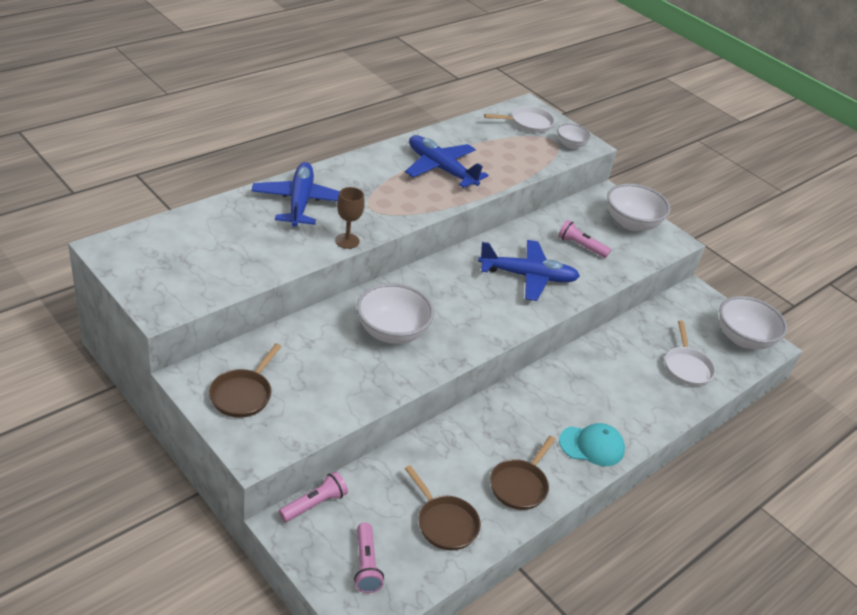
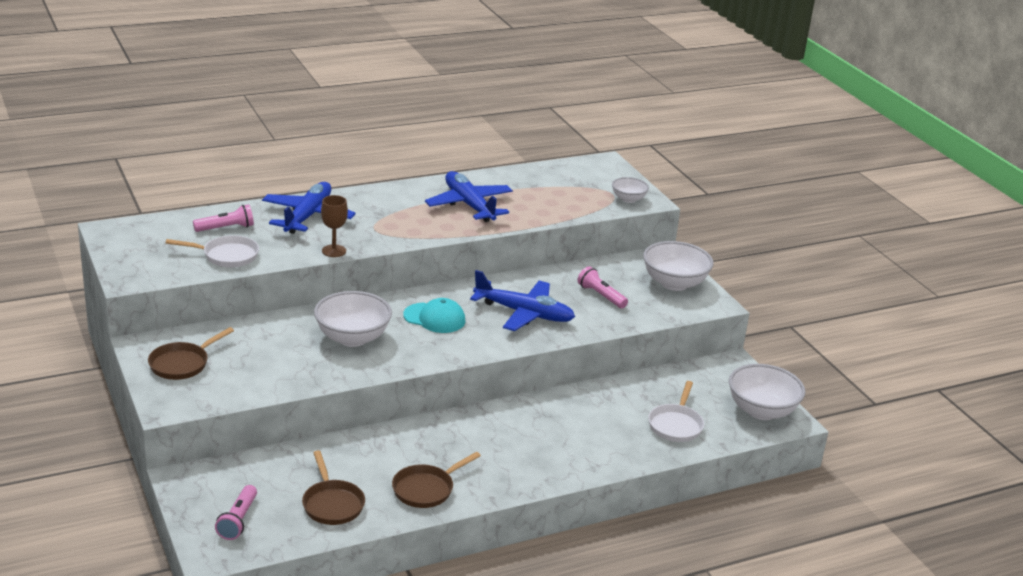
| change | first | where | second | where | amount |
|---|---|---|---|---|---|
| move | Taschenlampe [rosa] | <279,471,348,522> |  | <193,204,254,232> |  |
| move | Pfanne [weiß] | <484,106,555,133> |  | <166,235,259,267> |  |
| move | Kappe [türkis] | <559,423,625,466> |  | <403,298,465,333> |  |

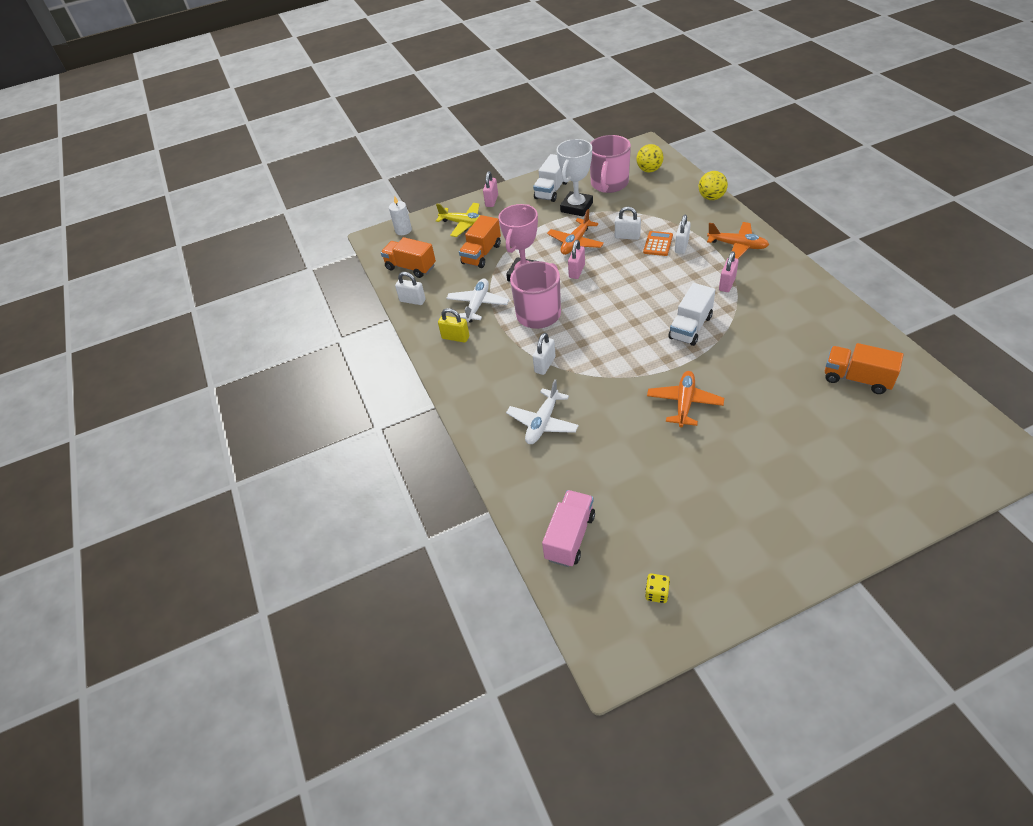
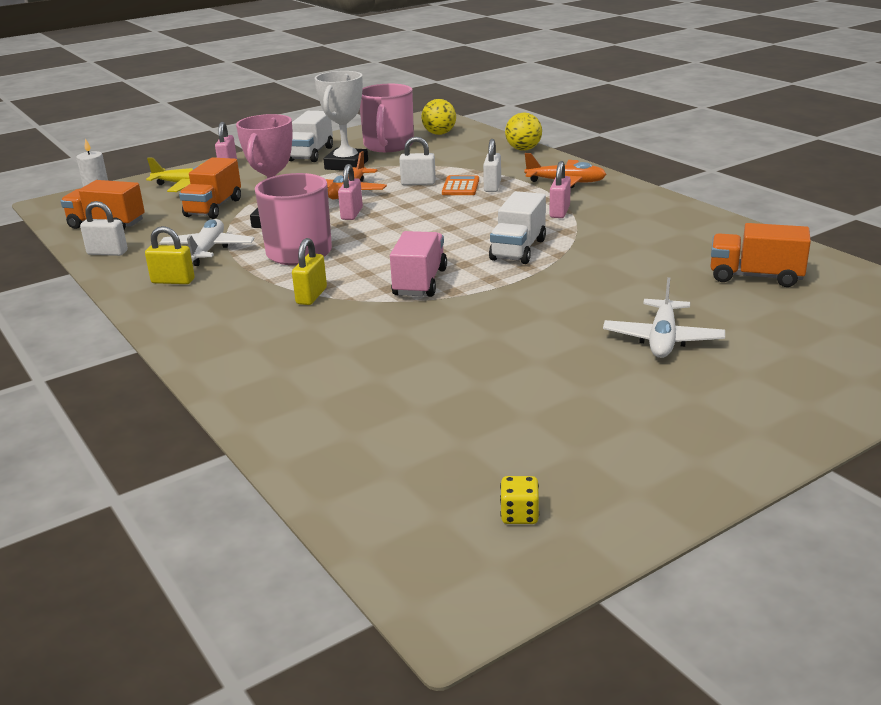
| change | first | where | second | where | amount |
|---|---|---|---|---|---|
| delete | Flugzeug [orange] | <647,371,724,427> |  |  |  |
| move | Flugzeug [weiß] | <506,379,579,444> |  | <603,277,725,358> |  |
| move | Lastwagen [rosa] | <542,490,595,567> |  | <390,231,447,297> |  |
| recolor | Vorhängeschloss [weiß] | <533,333,556,375> | Vorhängeschloss [gelb] | <292,238,327,305> |  |

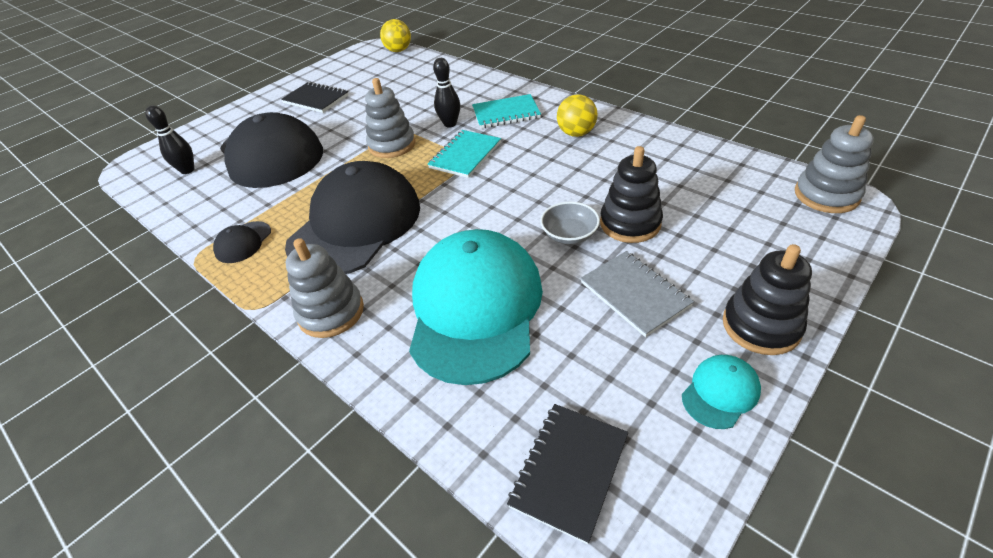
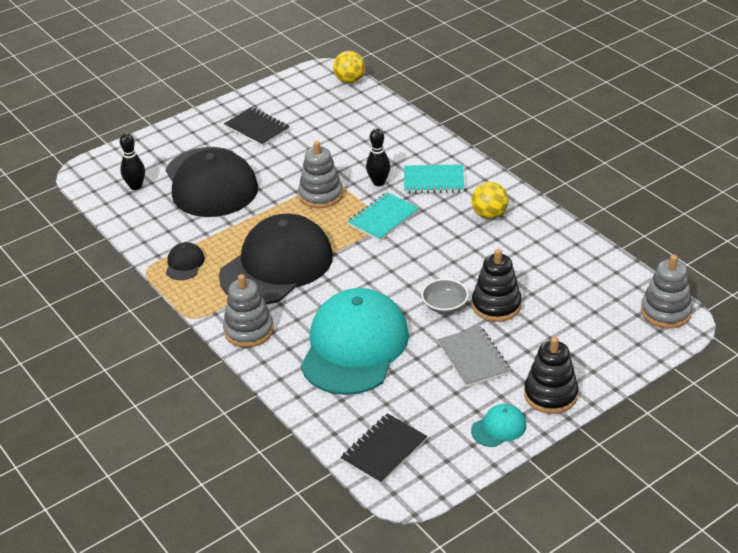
| change | first | where | second | where | amount |
|---|---|---|---|---|---|
| rotate | Kappe [schwarz] | <213,221,271,263> |  | <166,242,205,280> | 150 degrees clockwise |

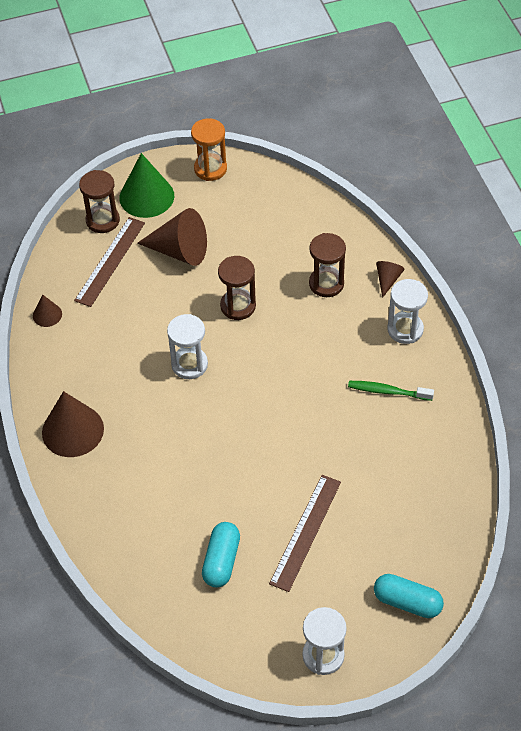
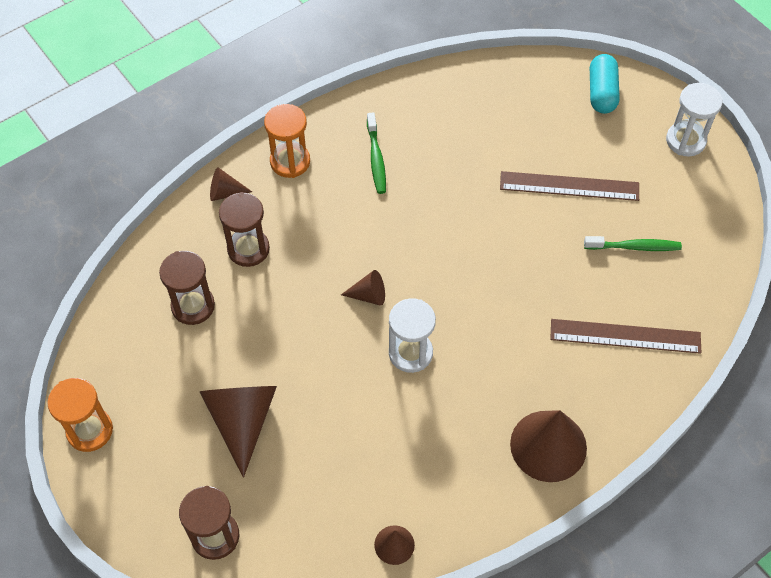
| change | first | where | second | where | amount |
|---|---|---|---|---|---|
| delete | Kegel [grün] | <119,153,174,218> |  |  |  |
| insert |  |  | Kegel [braun] | <341,270,385,306> |  |
| move | Lineal [braun] | <74,217,145,307> |  | <550,319,701,354> |  |
| move | Sanduhr [braun] | <218,256,256,320> |  | <159,251,215,325> |  |
| replace | Kapsel [türkis] | <202,522,240,587> | Zahnbürste [grün] | <584,236,682,251> |  |
| recolor | Sanduhr [weiß] | <387,279,428,344> | Sanduhr [orange] | <264,104,310,178> |  |

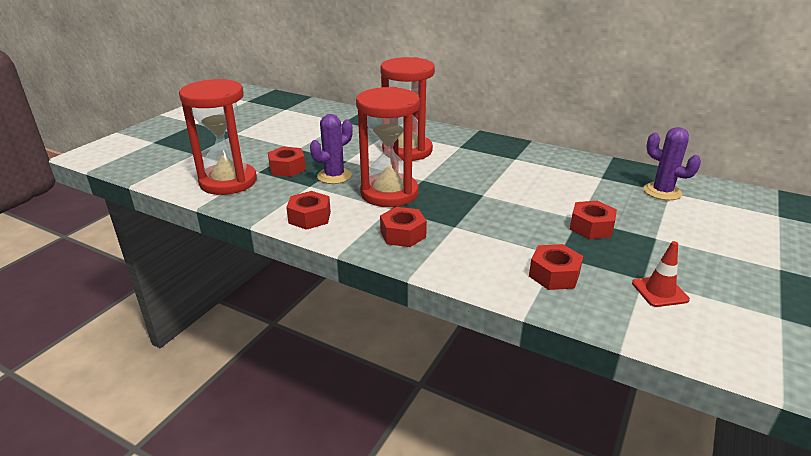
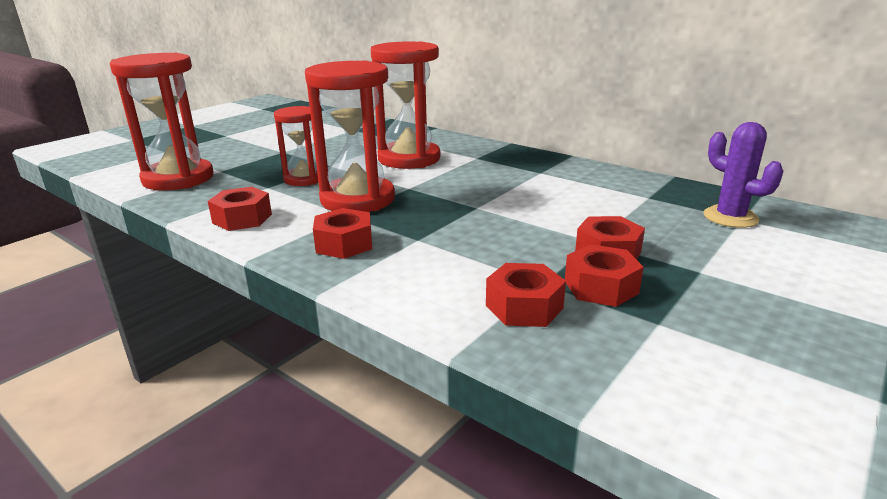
| change | first | where | second | where | amount |
|---|---|---|---|---|---|
| delete | Leitkegel [rot] | <632,241,690,307> |  |  |  |
| move | Sechskantmutter [rot] | <268,146,306,177> |  | <565,244,643,307> |  |
| replace | Kaktus [lila] | <310,114,353,184> | Sanduhr [rot] | <274,106,319,186> |  |

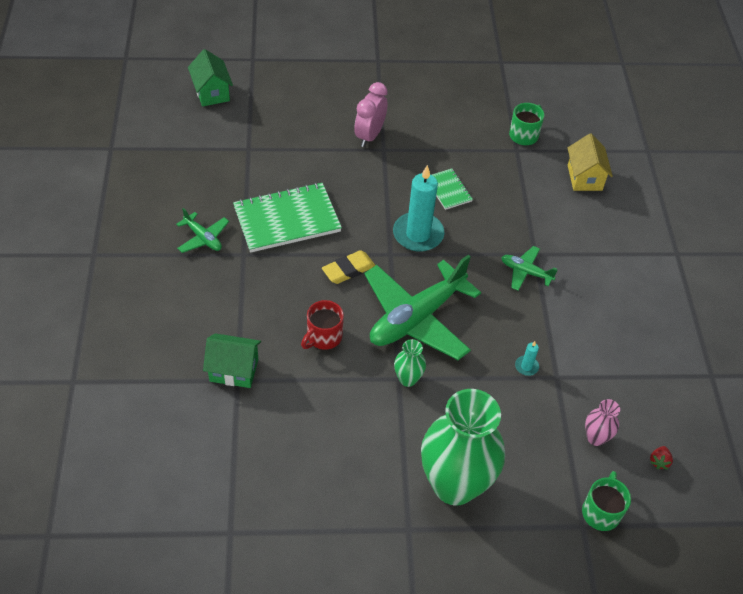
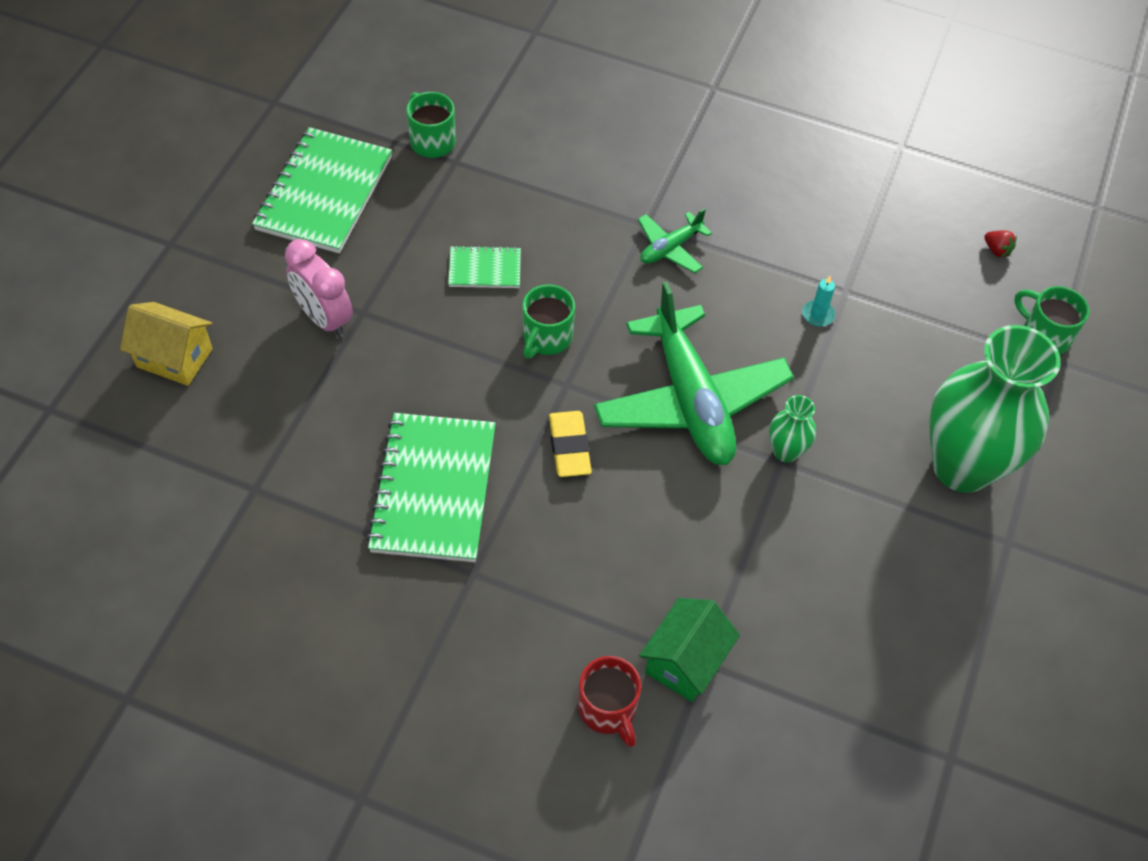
| change | first | where | second | where | amount |
|---|---|---|---|---|---|
| delete | Flugzeug [grün] | <176,208,229,253> |  |  |  |
| delete | Haus [grün] | <188,49,233,106> |  |  |  |
| delete | Vase [rosa] | <585,399,620,446> |  |  |  |
| insert |  |  | Notizbuch [grün] | <252,127,392,254> |  |
| move | Tasse [rot] | <301,300,344,350> |  | <578,656,641,747> |  |
| move | Haus [gelb] | <568,133,613,191> |  | <120,302,212,386> |  |
| replace | Kerze [türkis] | <393,165,444,252> | Tasse [grün] | <522,284,575,359> |  |

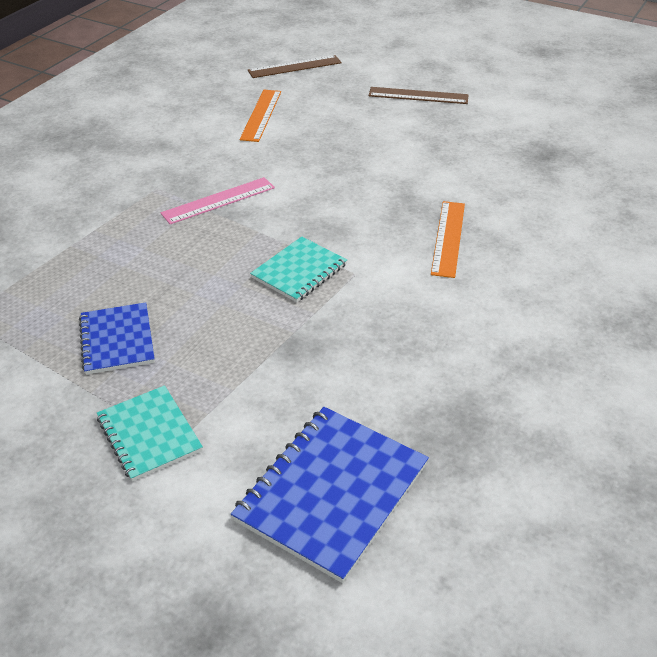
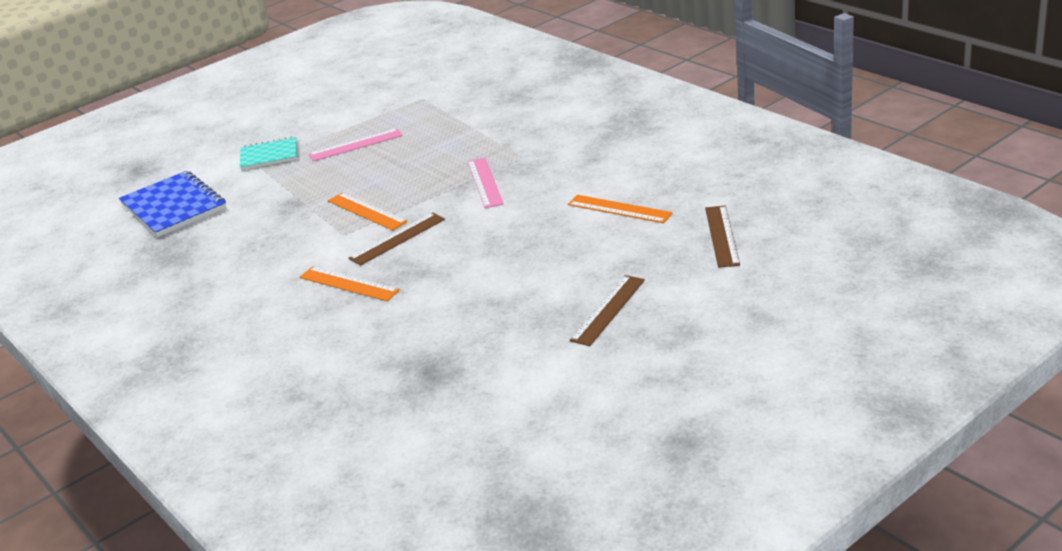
| change | first | where | second | where | amount |
|---|---|---|---|---|---|
| insert |  |  | Lineal [braun] | <348,212,445,266> |  |
| replace | Notizbuch [blau] | <79,302,155,375> | Lineal [rosa] | <309,128,403,161> |  |
| replace | Notizbuch [türkis] | <250,237,347,302> | Lineal [orange] | <328,193,407,231> |  |

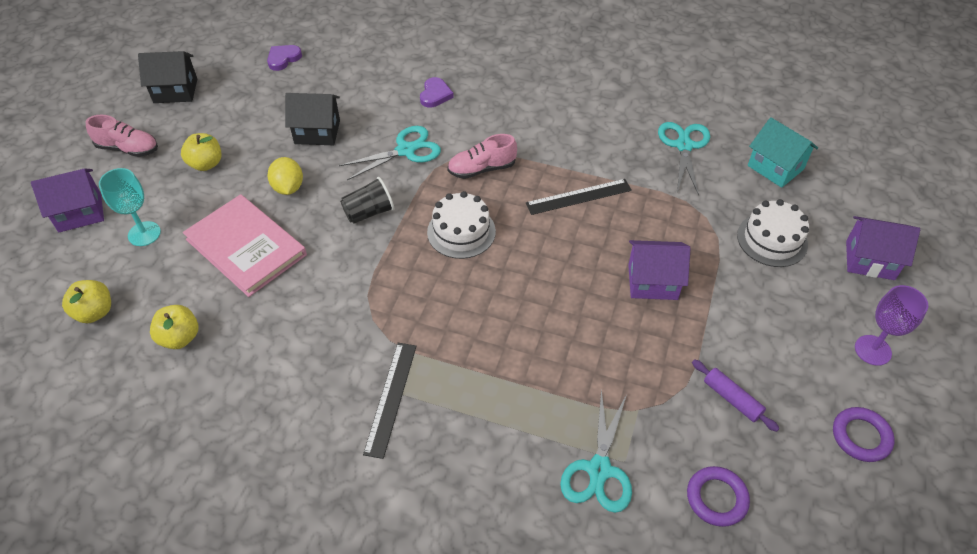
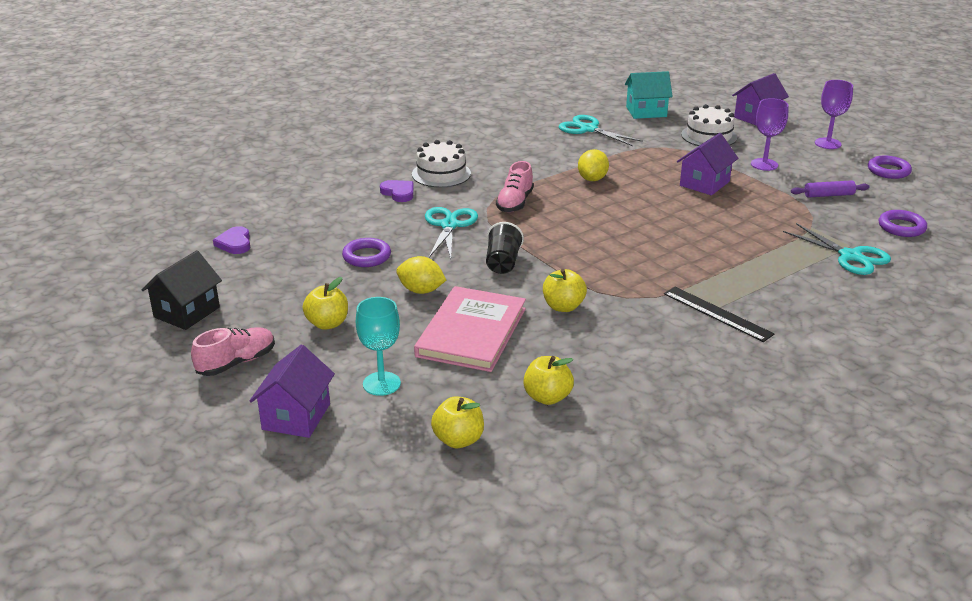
| change | first | where | second | where | amount |
|---|---|---|---|---|---|
| insert |  |  | Apfel [gelb] | <543,269,587,312> |  |
| insert |  |  | Kelch [lila] | <751,98,788,171> |  |
| move | Kuchen [weiß] | <427,191,496,259> |  | <412,140,471,188> |  |
| replace | Haus [schwarz] | <285,93,340,145> | Ring [lila] | <342,238,391,267> |  |
| replace | Lineal [schwarz] | <526,179,632,215> | Zitrone [gelb] | <578,149,609,181> |  |
| rotate | Buch [rosa] | <183,194,307,297> |  | <414,286,526,372> | 60 degrees counterclockwise |

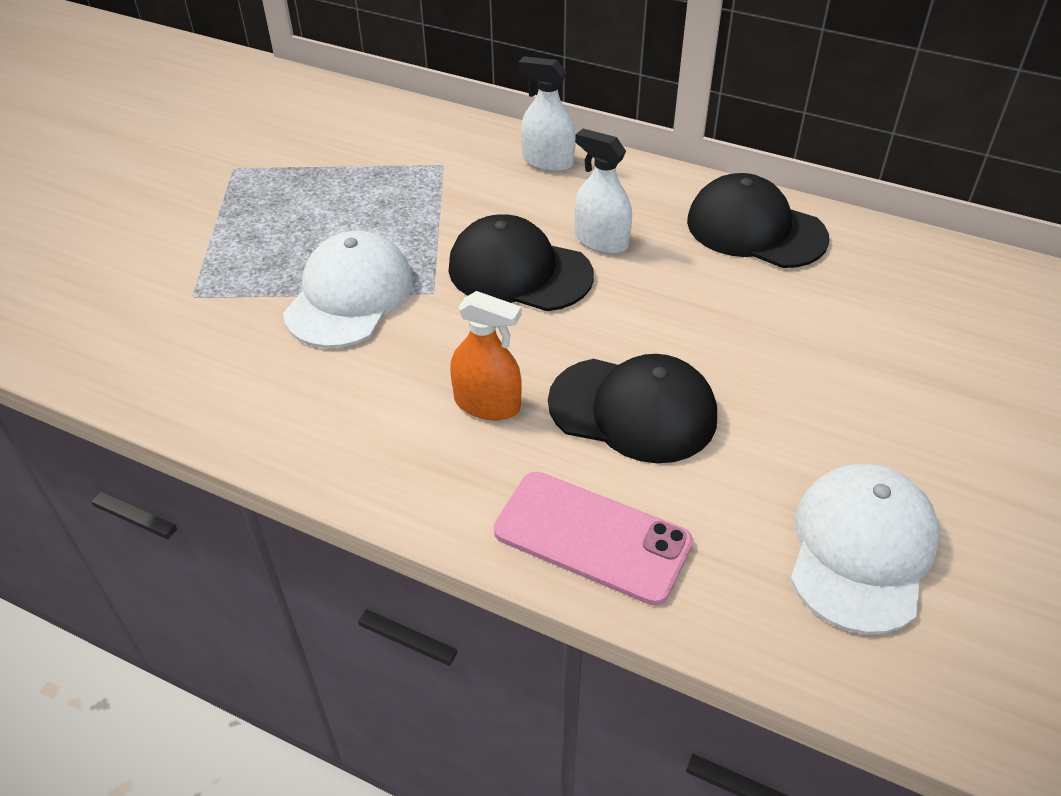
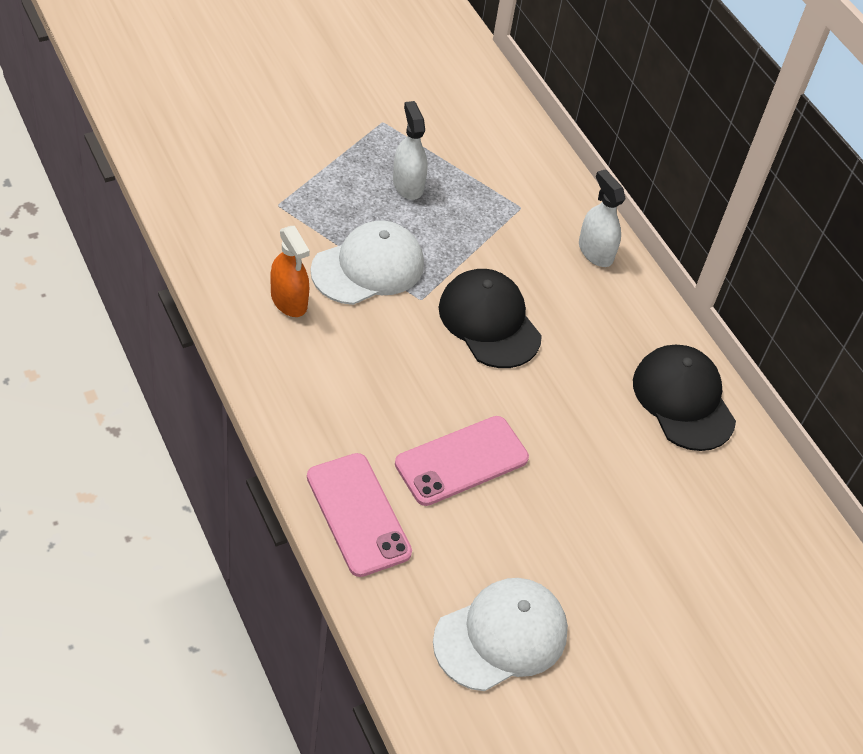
| change | first | where | second | where | amount |
|---|---|---|---|---|---|
| move | Sprühflasche [orange] | <450,291,522,420> |  | <270,226,310,317> |  |
| move | Sprühflasche [weiß] | <574,129,632,254> |  | <393,101,428,200> |  |
| replace | Kappe [schwarz] | <548,354,717,463> | Handy [rosa] | <395,416,529,506> |  |

